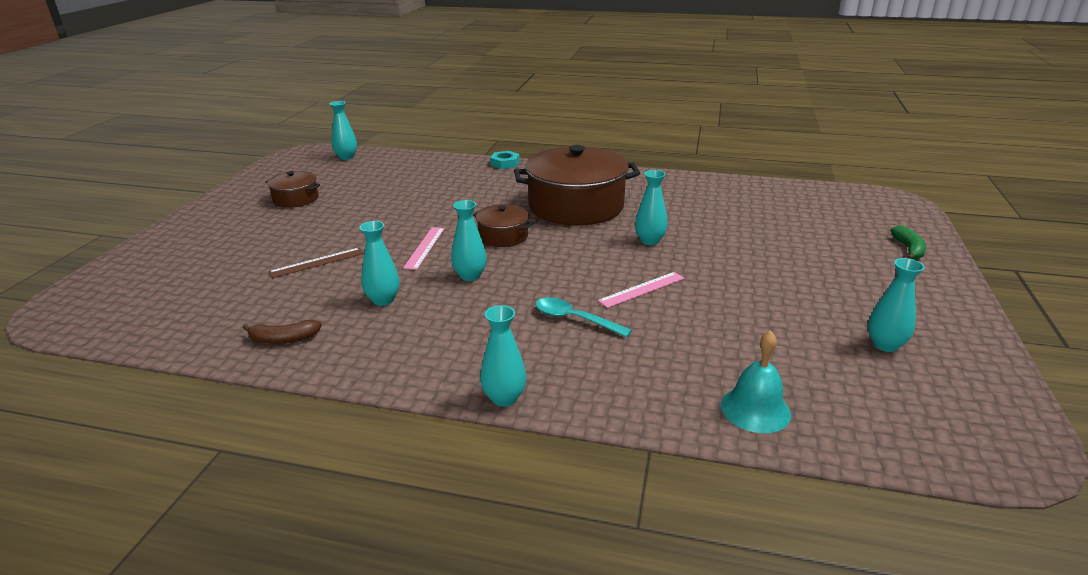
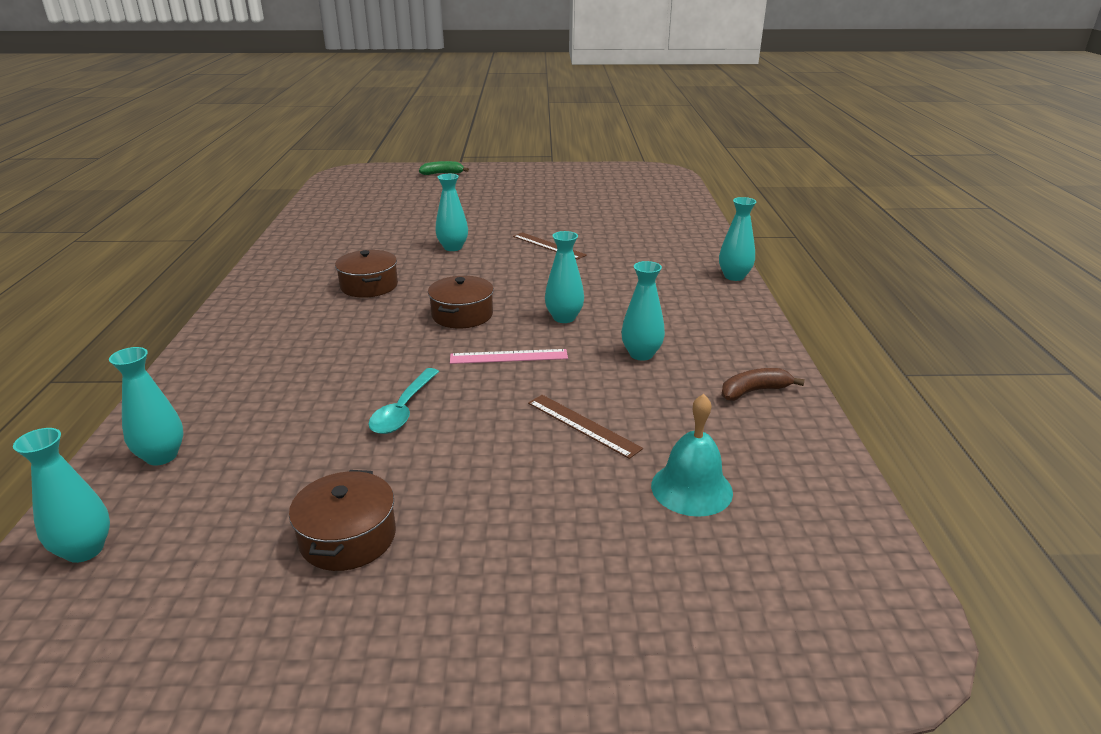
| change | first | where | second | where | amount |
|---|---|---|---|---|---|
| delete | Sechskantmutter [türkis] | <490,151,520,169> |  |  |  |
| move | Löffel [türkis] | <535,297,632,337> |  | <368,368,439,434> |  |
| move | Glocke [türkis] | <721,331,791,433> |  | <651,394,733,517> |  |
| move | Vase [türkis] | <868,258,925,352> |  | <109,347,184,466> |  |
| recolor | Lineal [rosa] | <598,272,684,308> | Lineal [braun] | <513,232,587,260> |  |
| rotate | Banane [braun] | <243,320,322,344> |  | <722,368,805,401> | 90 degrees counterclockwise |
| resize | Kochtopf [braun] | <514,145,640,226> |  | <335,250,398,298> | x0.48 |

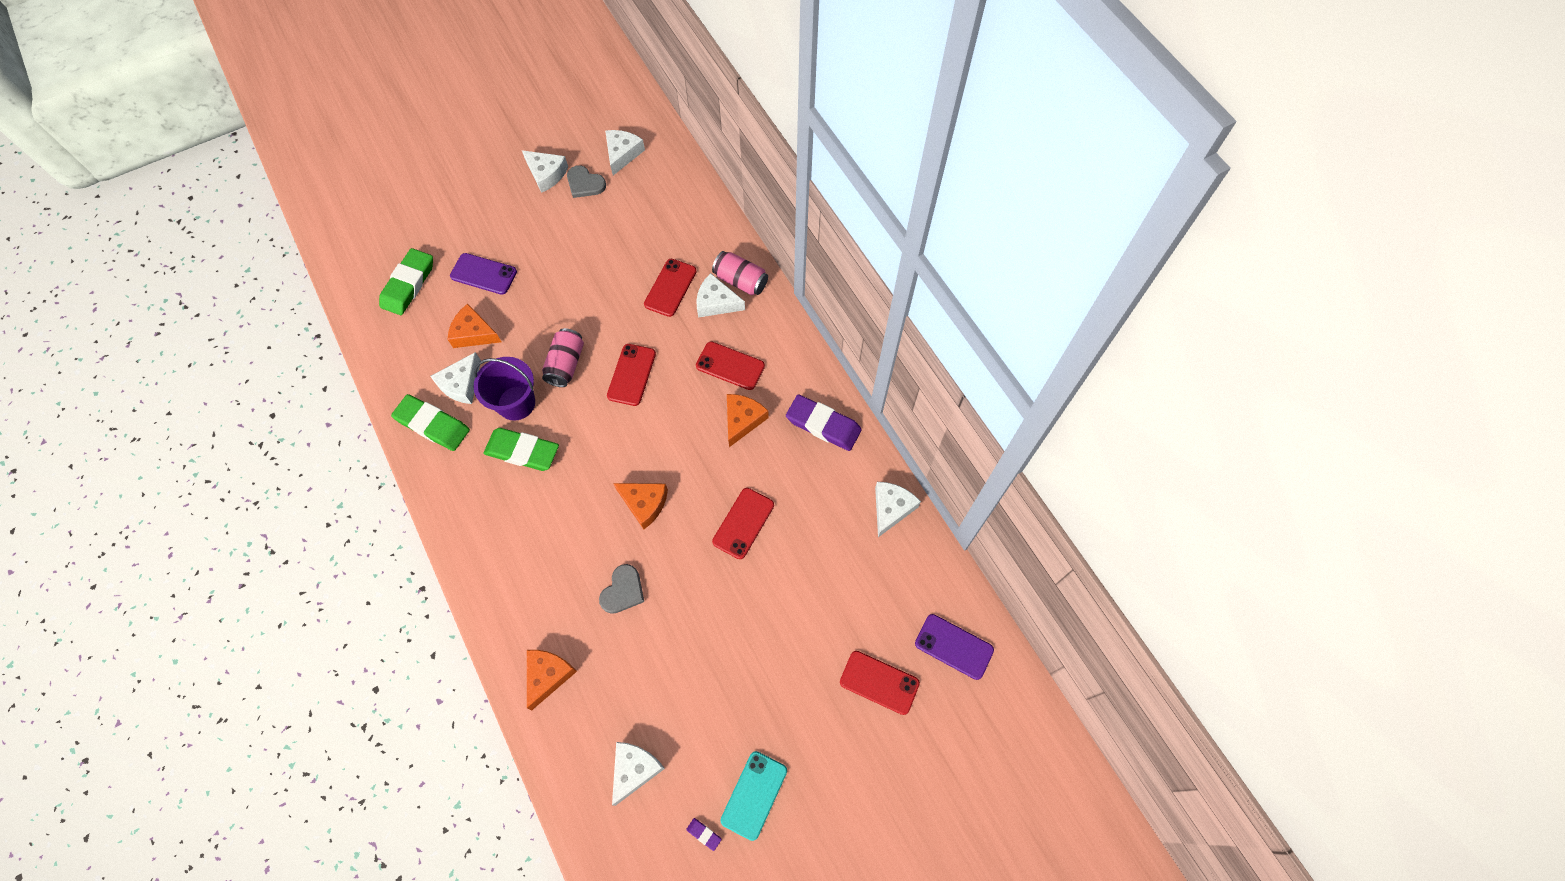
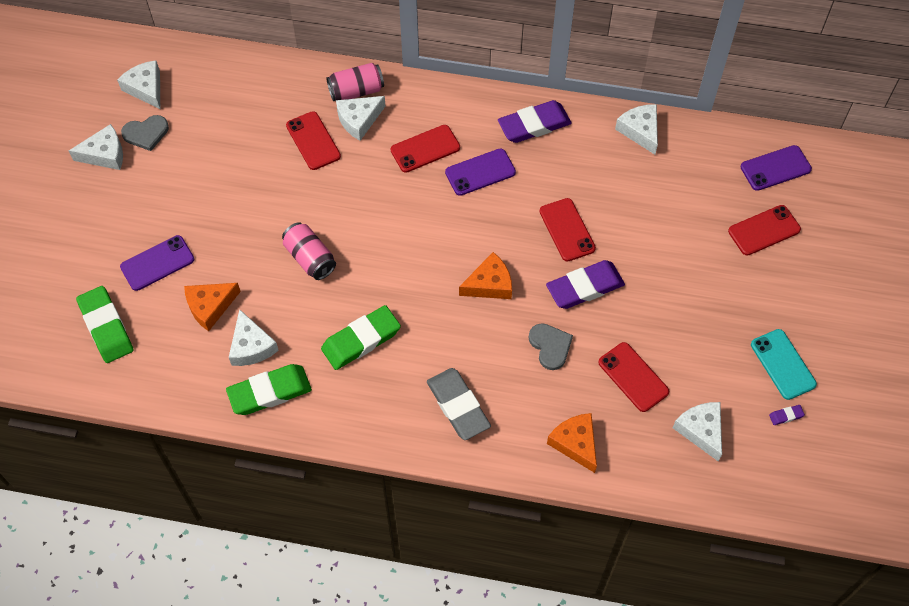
| change | first | where | second | where | amount |
|---|---|---|---|---|---|
| delete | Eimer [lila] | <473,357,535,421> |  |  |  |
| insert |  |  | Radiergummi [grau] | <427,368,491,440> |  |
| insert |  |  | Radiergummi [lila] | <546,260,625,309> |  |
| move | Handy [rot] | <607,344,656,406> |  | <598,342,669,412> |  |
| replace | Käse [orange] | <727,394,769,447> | Handy [lila] | <445,148,516,196> |  |

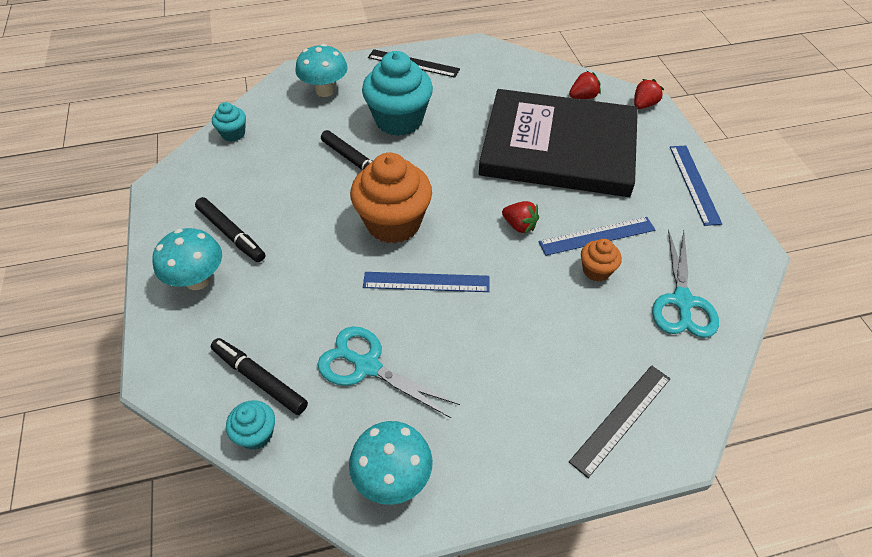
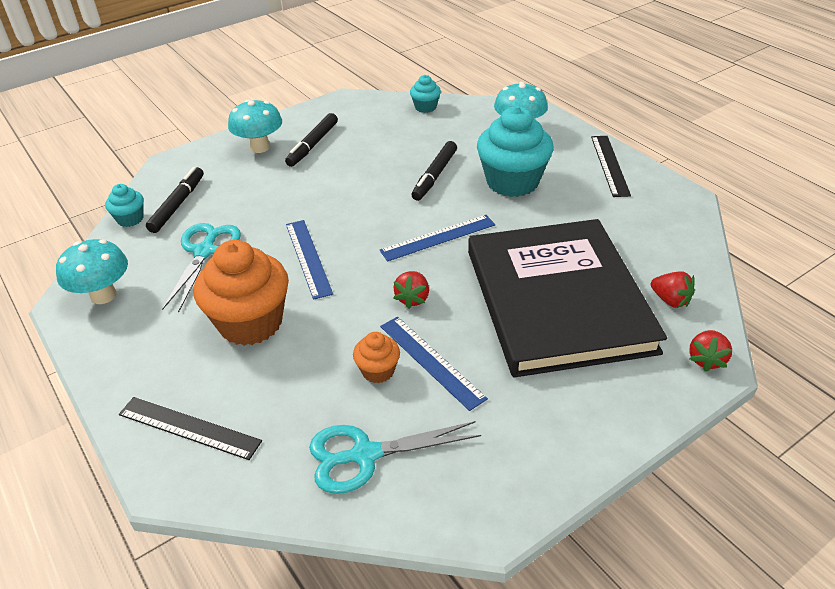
| change | first | where | second | where | amount |
|---|---|---|---|---|---|
| move | Muffin [orange] | <350,152,432,243> |  | <194,240,289,346> |  |
| move | Lineal [blau] | <670,146,722,226> |  | <379,215,495,261> |  |
| rotate | Erdbeere [rot] | <634,79,664,109> |  | <689,330,733,372> | 90 degrees clockwise |

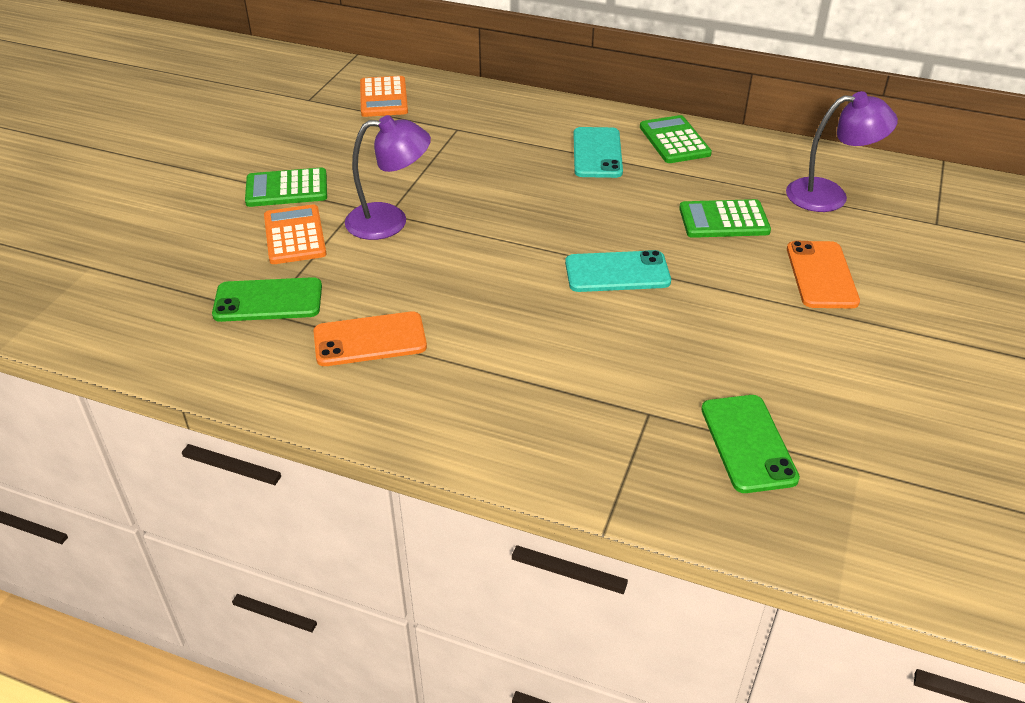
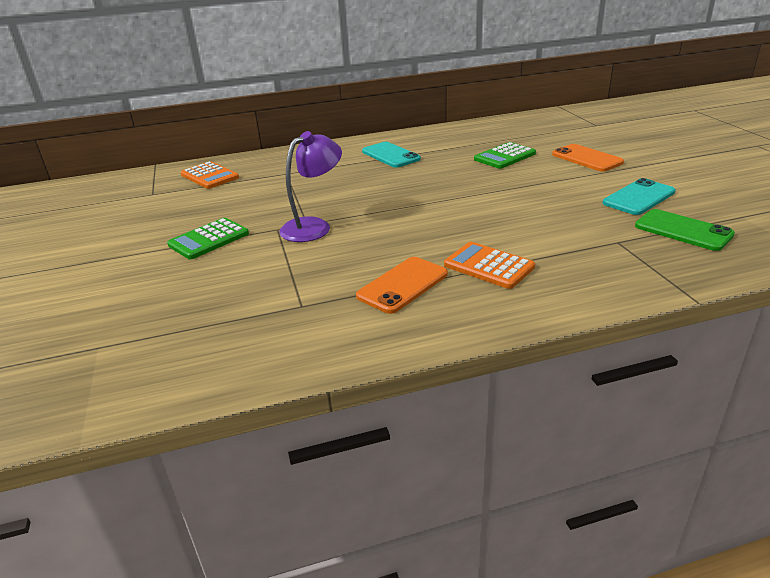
| change | first | where | second | where | amount |
|---|---|---|---|---|---|
| delete | Handy [grün] | <212,277,322,322> |  |  |  |
| delete | Taschenrechner [grün] | <640,115,712,163> |  |  |  |
| delete | Lampe [lila] | <786,91,898,212> |  |  |  |
| move | Taschenrechner [orange] | <264,204,326,264> |  | <444,242,535,289> |  |
| move | Handy [türkis] | <565,250,671,292> |  | <603,178,676,215> |  |

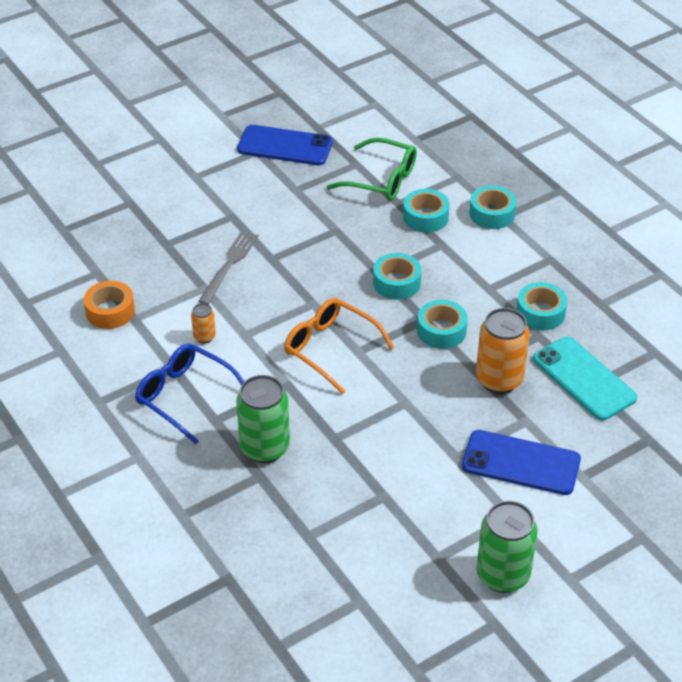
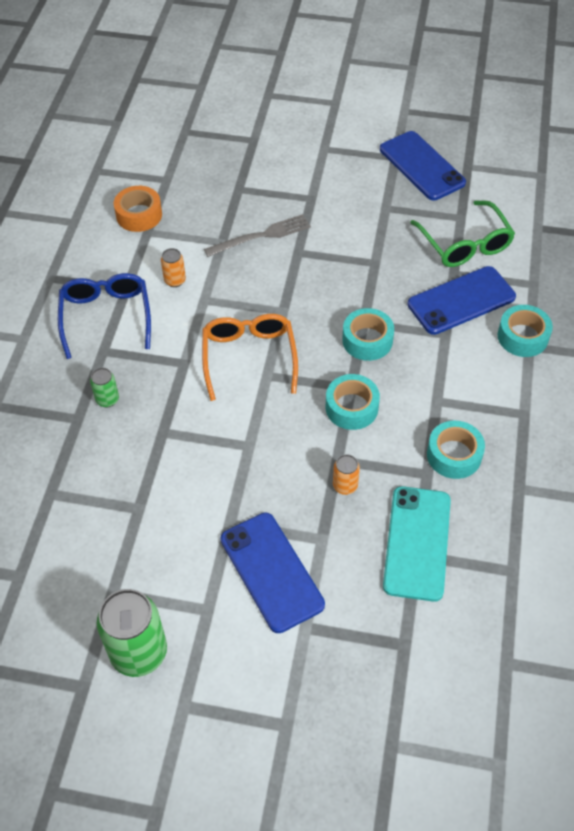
| change | first | where | second | where | amount |
|---|---|---|---|---|---|
| replace | Klebeband [türkis] | <403,189,450,233> | Handy [blau] | <408,266,516,335> |  |
| resize | Dose [grün] | <236,375,290,463> |  | <90,368,119,407> | x0.48 |
| resize | Dose [orange] | <476,308,530,394> |  | <333,454,360,495> | x0.48 |

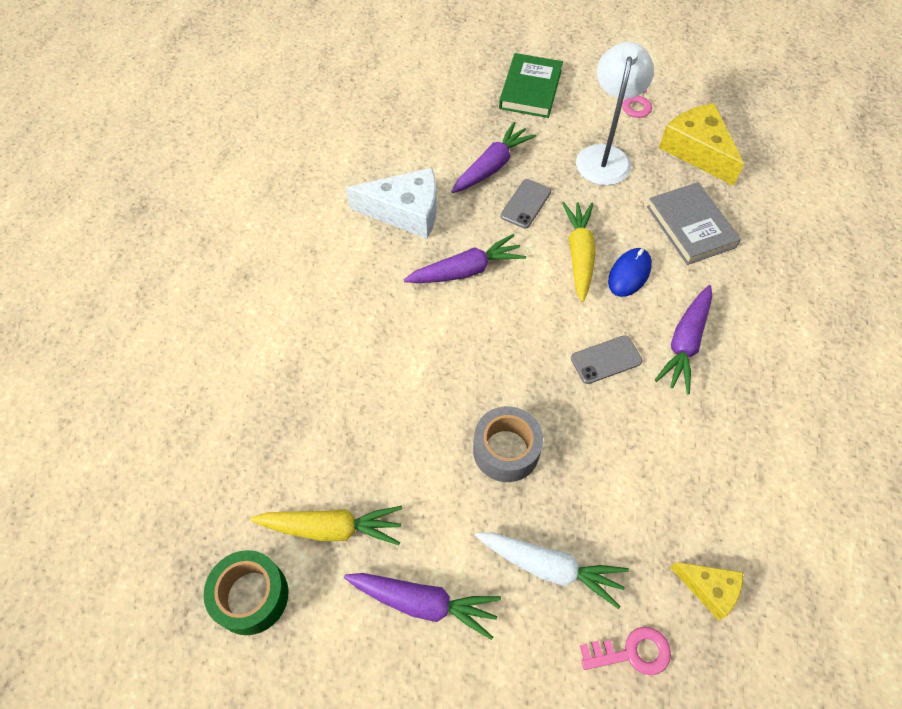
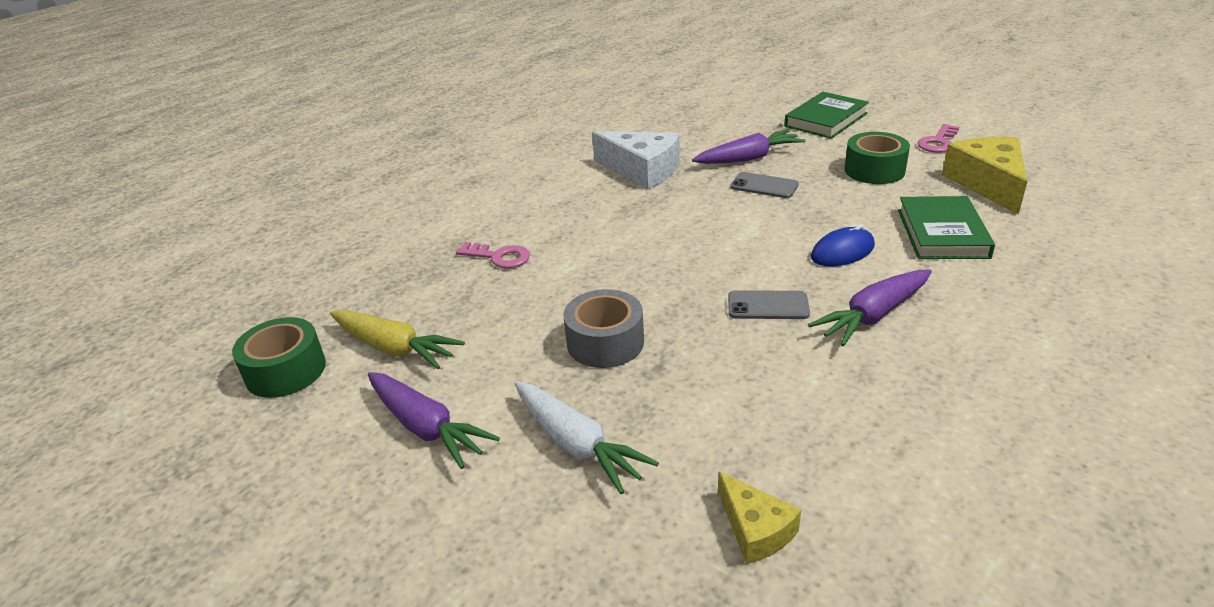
| change | first | where | second | where | amount |
|---|---|---|---|---|---|
| delete | Karotte [lila] | <403,234,526,283> |  |  |  |
| delete | Karotte [gelb] | <562,202,596,302> |  |  |  |
| move | Schlüssel [rosa] | <580,626,671,675> |  | <456,242,530,268> |  |
| replace | Lampe [weiß] | <576,42,654,185> | Klebeband [grün] | <844,132,910,184> |  |
| recolor | Buch [grau] | <647,182,741,265> | Buch [grün] | <898,196,995,259> |  |
| rotate | Handy [grau] | <500,179,551,229> |  | <730,172,799,198> | 60 degrees clockwise |

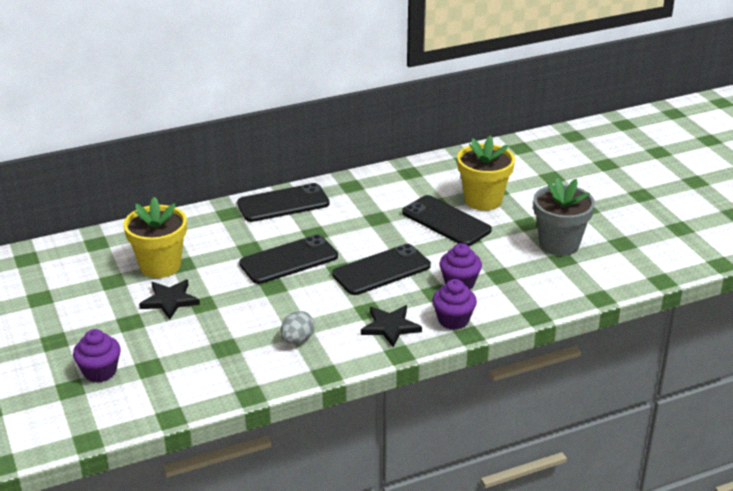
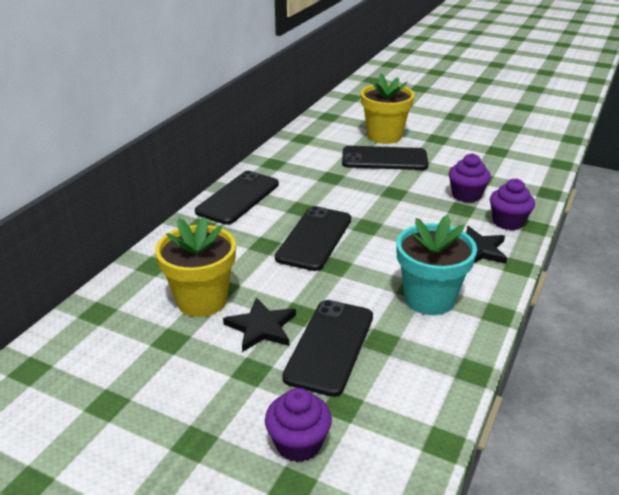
| change | first | where | second | where | amount |
|---|---|---|---|---|---|
| delete | Blumentopf [grau] | <533,177,595,256> |  |  |  |
| move | Handy [schwarz] | <332,244,431,295> |  | <282,300,373,397> |  |
| replace | Ei [grau] | <280,311,314,344> | Blumentopf [türkis] | <397,215,477,315> |  |

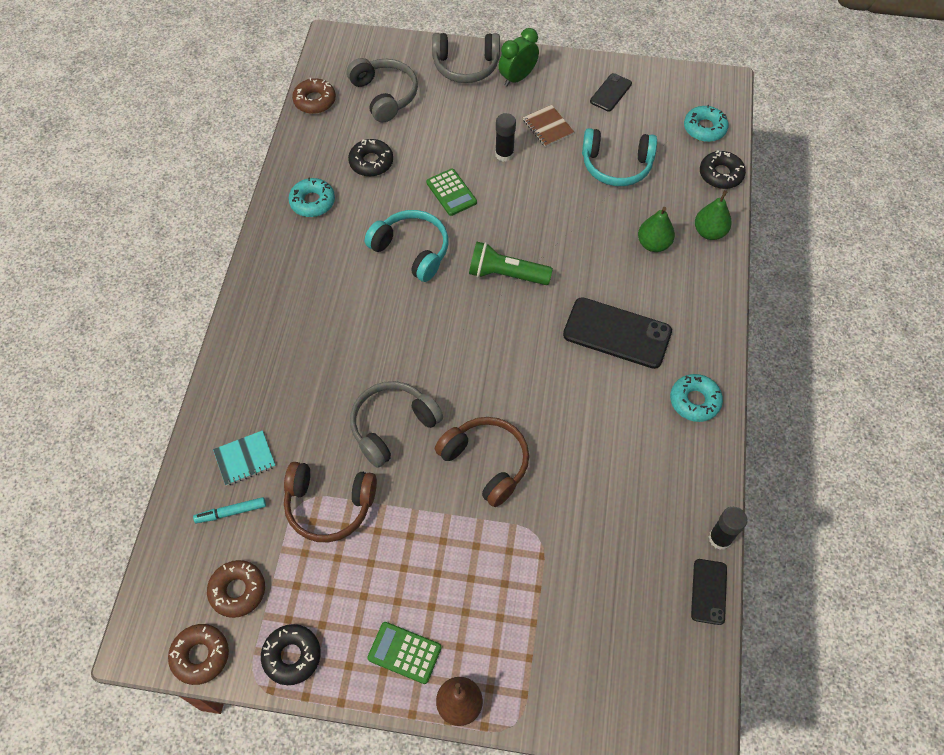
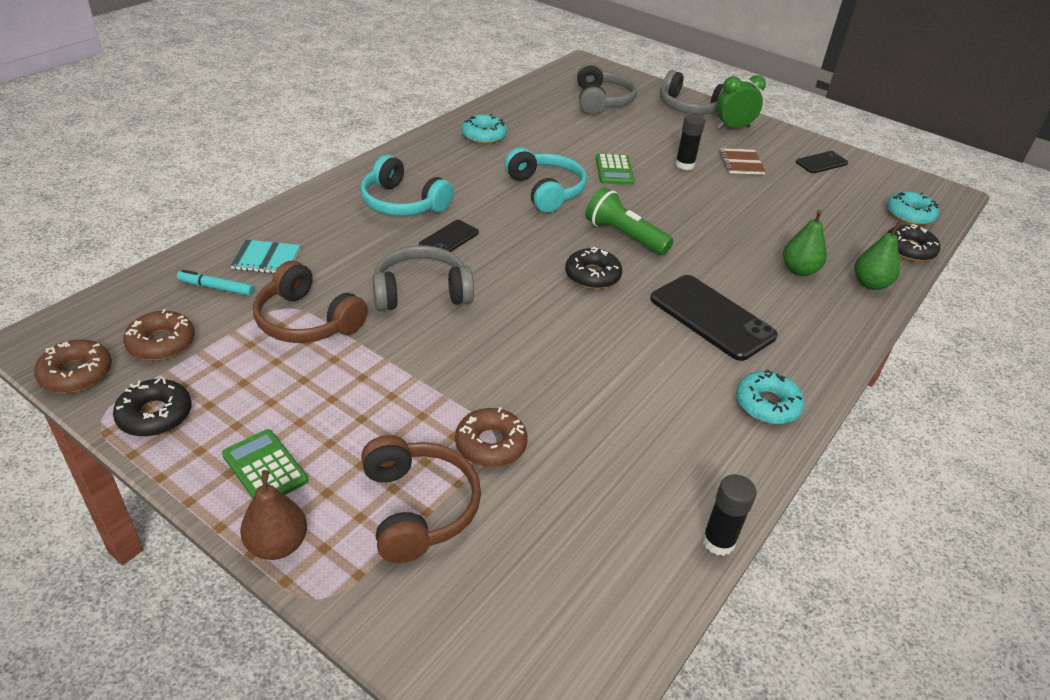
| change | first | where | second | where | amount |
|---|---|---|---|---|---|
| move | Donut [braun] | <292,78,336,114> |  | <455,407,528,467> |  |
| move | Donut [schwarz] | <348,139,393,177> |  | <565,247,622,289> |  |
| move | Kopfhörer [braun] | <435,417,529,507> |  | <361,435,481,563> |  |
| move | Kopfhörer [türkis] | <582,128,657,186> |  | <360,155,454,216> |  |
| move | Handy [schwarz] | <691,559,727,625> |  | <419,220,479,252> |  |

